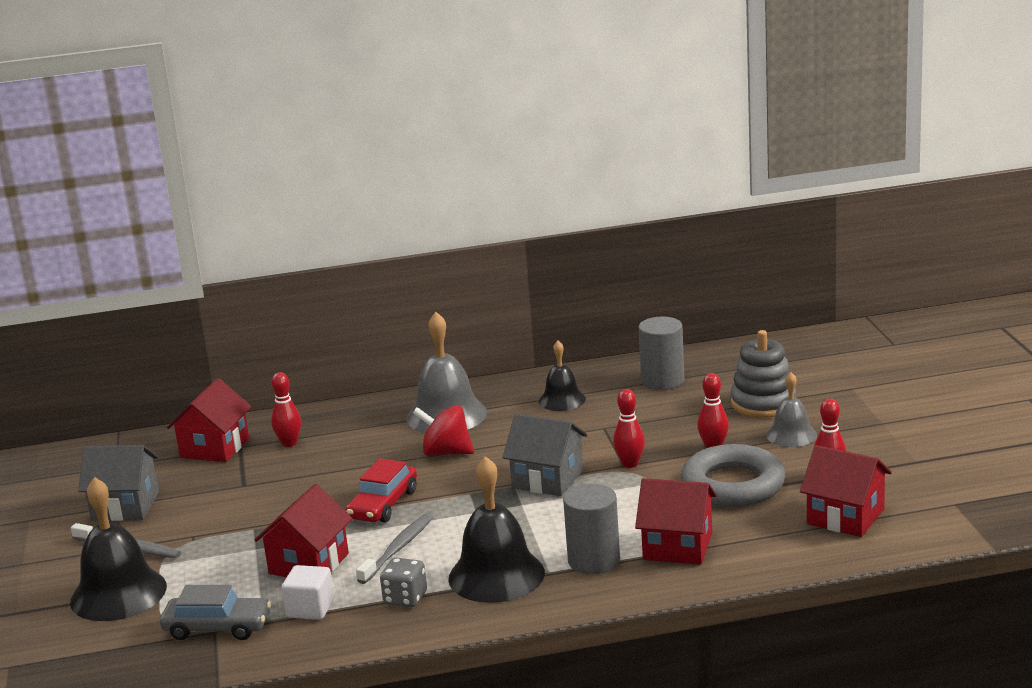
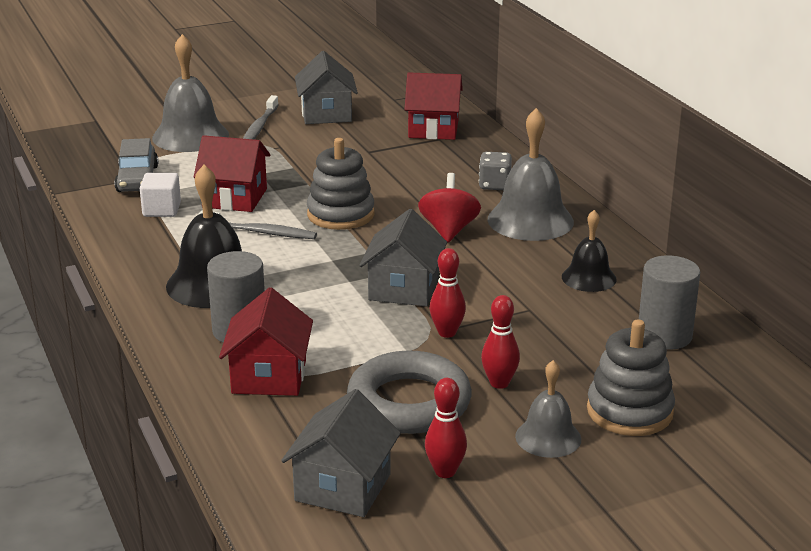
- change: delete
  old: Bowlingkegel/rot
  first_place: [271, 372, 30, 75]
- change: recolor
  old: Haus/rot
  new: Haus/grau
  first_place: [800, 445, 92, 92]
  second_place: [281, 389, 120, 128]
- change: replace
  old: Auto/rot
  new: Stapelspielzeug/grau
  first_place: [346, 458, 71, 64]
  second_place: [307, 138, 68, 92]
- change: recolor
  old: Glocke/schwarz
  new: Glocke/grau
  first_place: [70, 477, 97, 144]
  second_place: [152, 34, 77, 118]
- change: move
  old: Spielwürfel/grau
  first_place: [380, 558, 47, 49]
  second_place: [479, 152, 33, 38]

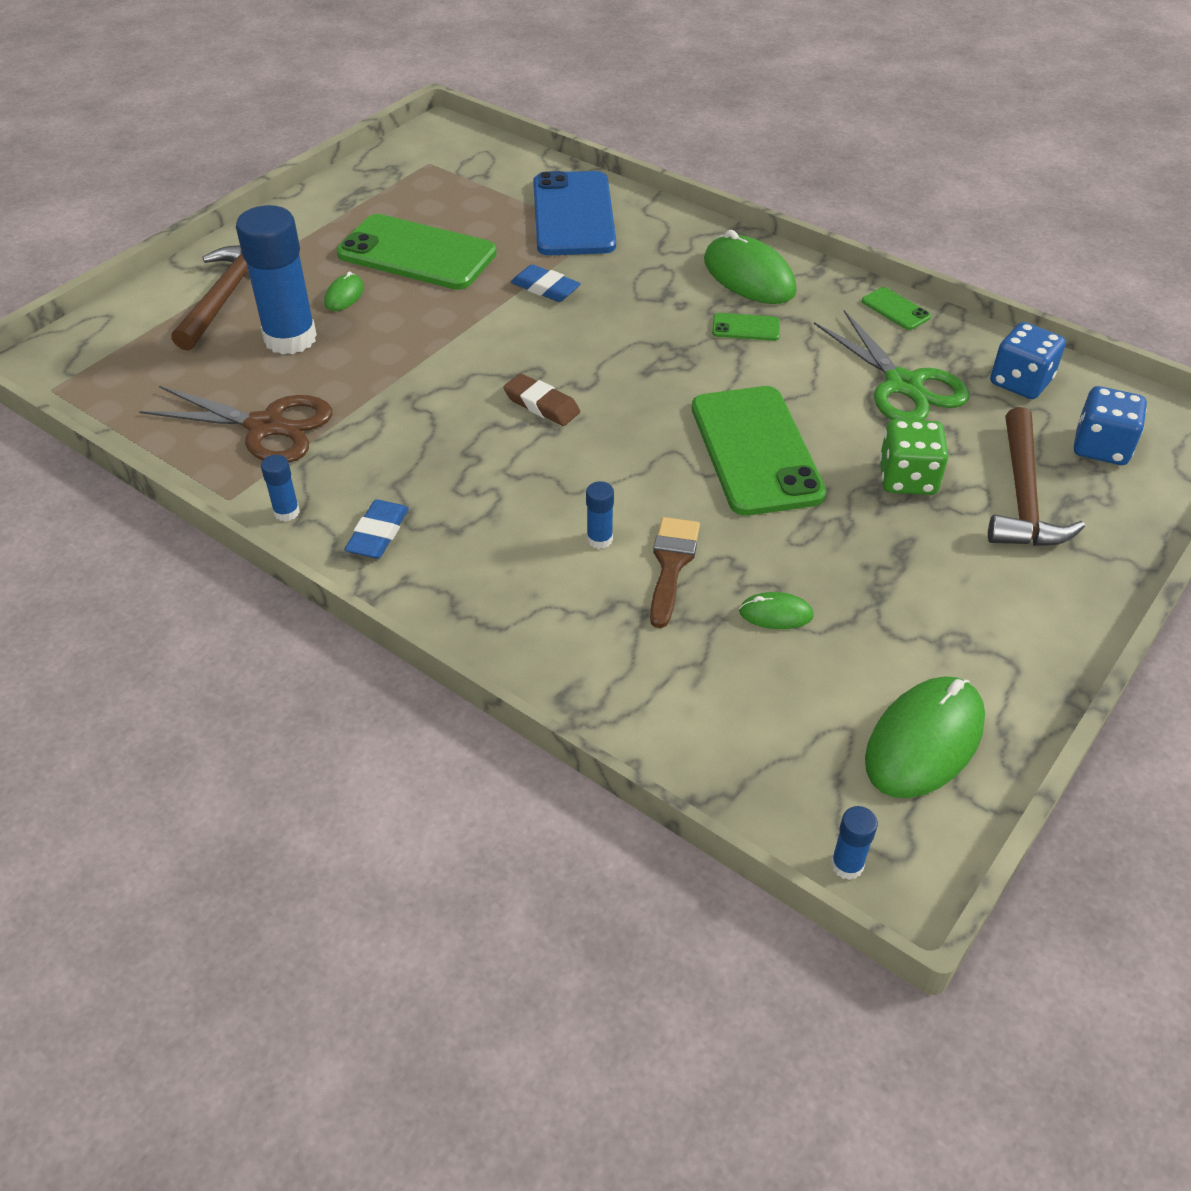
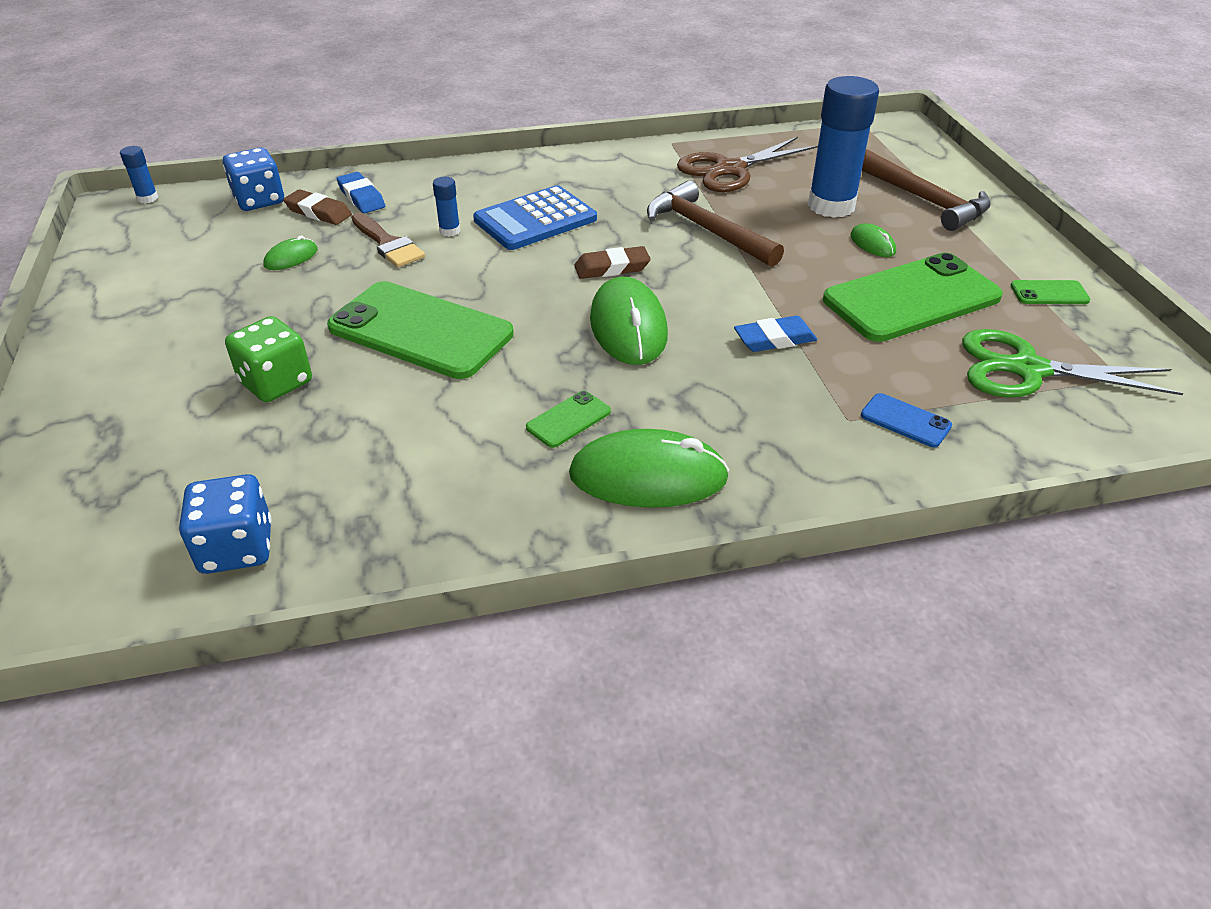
- change: resize
  old: Handy/blau
  first_place: [533, 171, 83, 84]
  second_place: [861, 393, 91, 54]
  factor: 0.42
- change: move
  old: Handy/grün
  first_place: [862, 287, 69, 43]
  second_place: [1011, 280, 80, 24]
- change: move
  old: Schere/grün
  first_place: [814, 310, 155, 110]
  second_place: [962, 329, 221, 68]
- change: move
  old: Spielwürfel/blau
  first_place: [1074, 386, 73, 79]
  second_place: [223, 148, 61, 63]
- change: move
  old: Hammer/braun
  first_place: [988, 407, 97, 139]
  second_place: [647, 180, 137, 87]
- change: delete
  old: Klebestift/blau
  first_place: [261, 455, 39, 66]
- change: move
  old: Radiergummi/blau
  first_place: [344, 500, 65, 59]
  second_place: [336, 172, 49, 41]
- change: move
  old: Computermaus/grün
  first_place: [865, 676, 120, 122]
  second_place: [590, 277, 78, 88]
- change: insert
  new: Taschenrechner/blau
  second_place: [473, 185, 124, 65]
- change: insert
  new: Radiergummi/braun
  second_place: [283, 189, 69, 36]

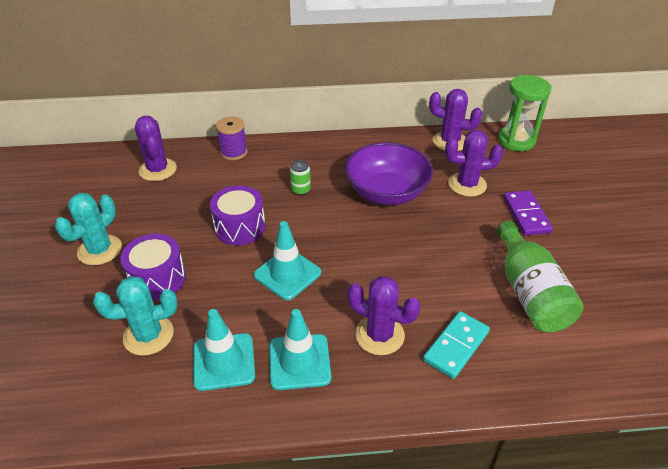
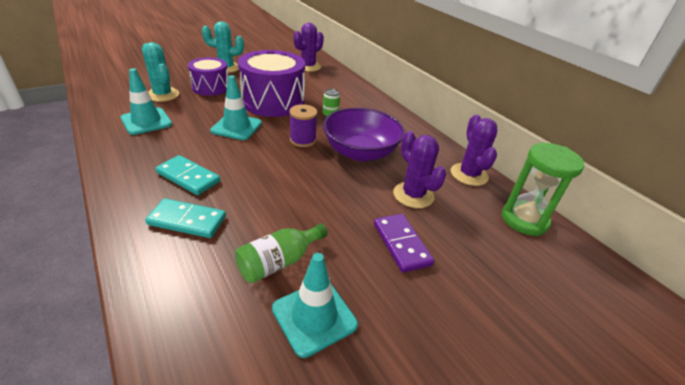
- change: move
  old: Garnrolle/lila
  first_place: [216, 117, 32, 43]
  second_place: [289, 104, 29, 43]
- change: resize
  old: Trommel/lila
  first_place: [210, 185, 55, 60]
  second_place: [238, 50, 67, 67]
  factor: 1.66
- change: rotate
  old: Dominostein/lila
  first_place: [504, 190, 49, 46]
  second_place: [374, 214, 60, 59]
  degrees: -75
- change: resize
  old: Flasche/grün
  first_place: [497, 221, 87, 111]
  second_place: [235, 223, 93, 60]
  factor: 0.66
- change: replace
  old: Kaktus/lila
  new: Dominostein/türkis
  first_place: [348, 276, 73, 79]
  second_place: [156, 155, 64, 40]
- change: move
  old: Leitkegel/türkis
  first_place: [269, 309, 62, 81]
  second_place: [272, 253, 86, 105]

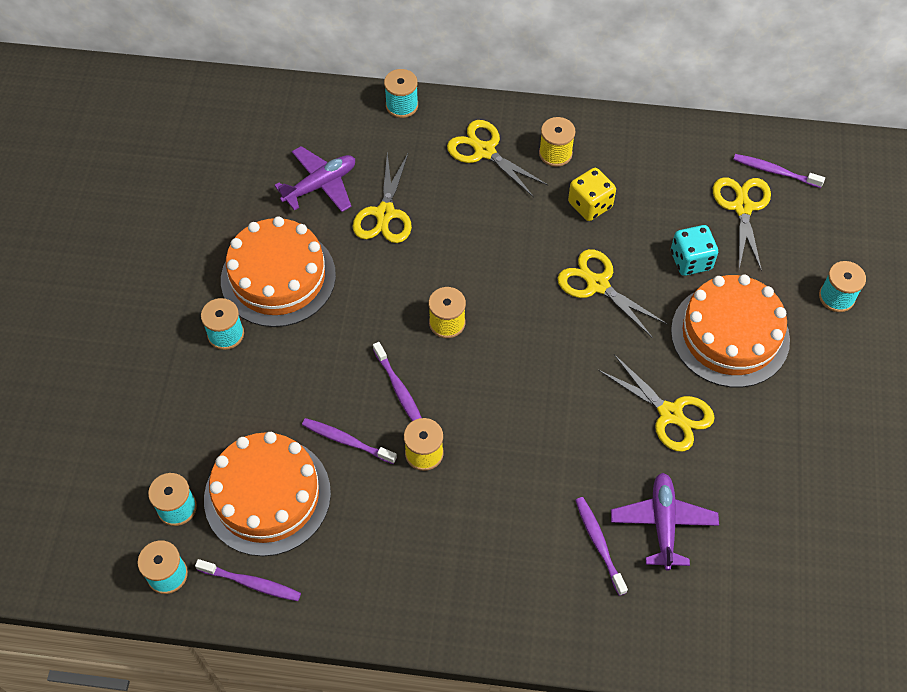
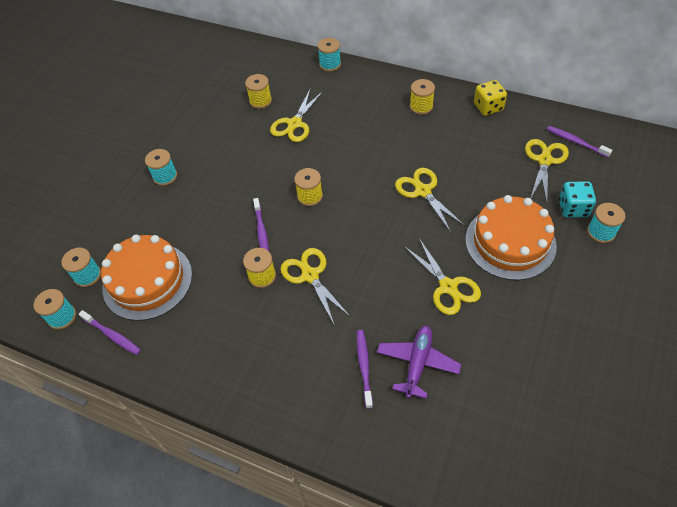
- change: move
  old: Schere/gelb
  first_place: [447, 120, 101, 77]
  second_place: [280, 248, 71, 78]
- change: replace
  old: Flugzeug/lila
  new: Garnrolle/gelb
  first_place: [274, 146, 81, 66]
  second_place: [245, 74, 27, 35]
- change: move
  old: Spielwürfel/gelb
  first_place: [568, 168, 48, 53]
  second_place: [474, 80, 33, 36]
- change: delete
  old: Kuchen/orange
  first_place: [221, 216, 115, 111]
- change: move
  old: Spielwürfel/türkis
  first_place: [671, 225, 47, 51]
  second_place: [559, 181, 37, 36]
- change: delete
  old: Zahnbürste/lila
  first_place: [302, 418, 95, 46]

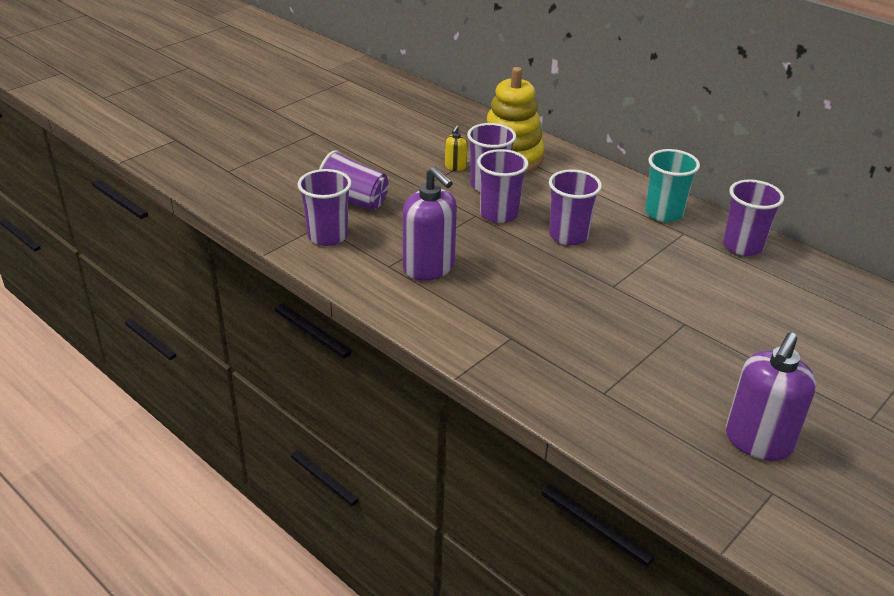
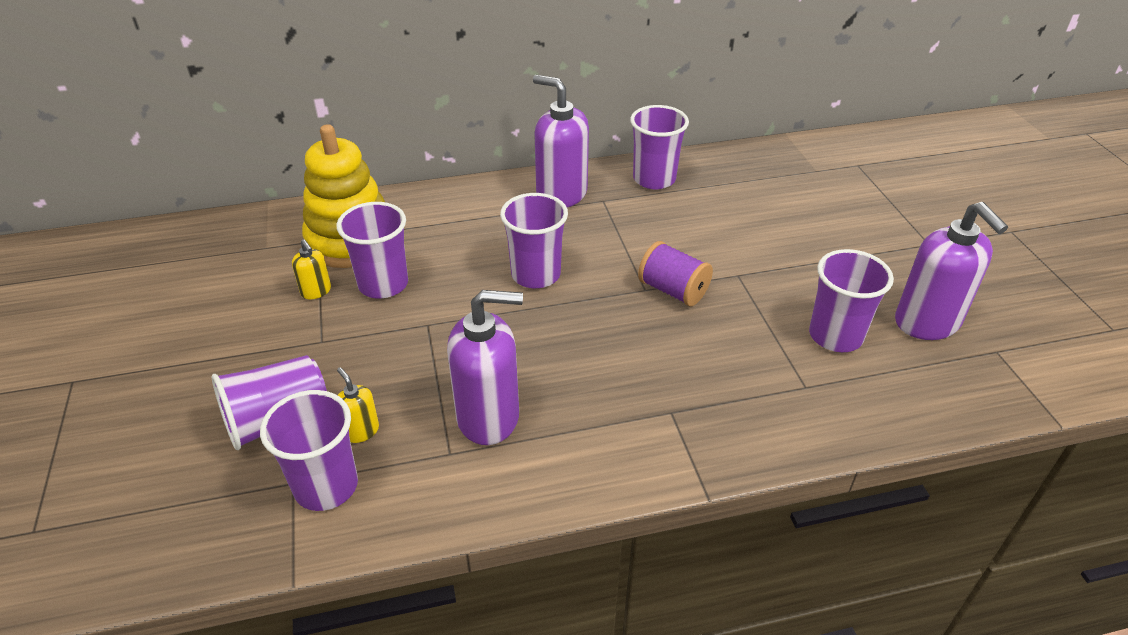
- change: move
  old: Becher/lila
  first_place: [477, 149, 52, 74]
  second_place: [809, 249, 85, 103]
- change: replace
  old: Becher/türkis
  new: Seifenspender/lila
  first_place: [645, 149, 55, 73]
  second_place: [533, 75, 56, 132]
- change: insert
  new: Garnrolle/lila
  second_place: [638, 241, 75, 65]
- change: insert
  new: Seifenspender/gelb
  second_place: [337, 367, 42, 76]

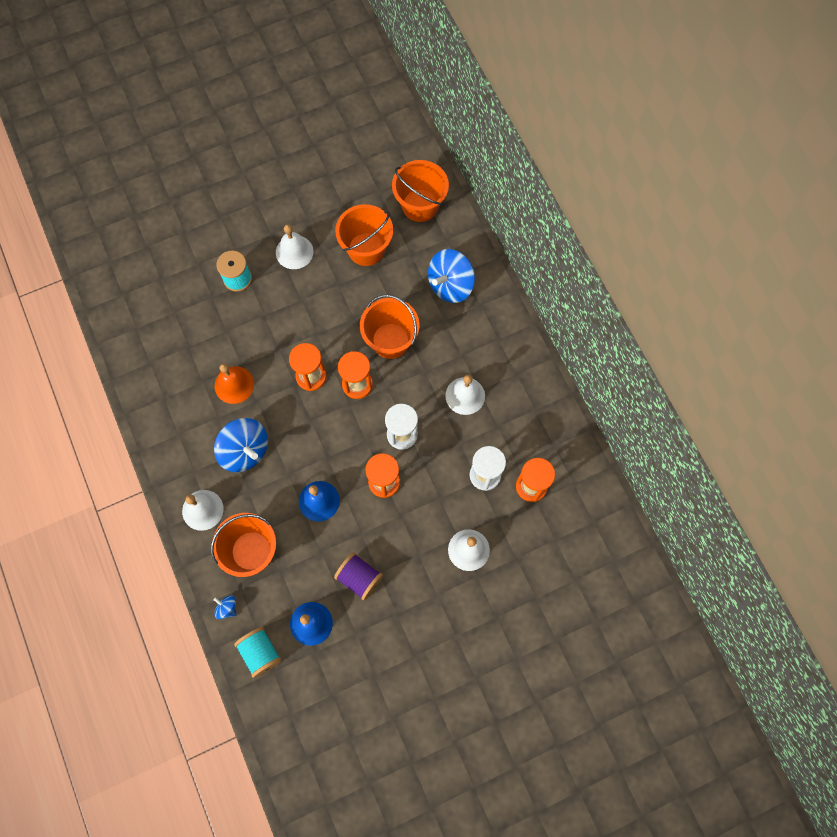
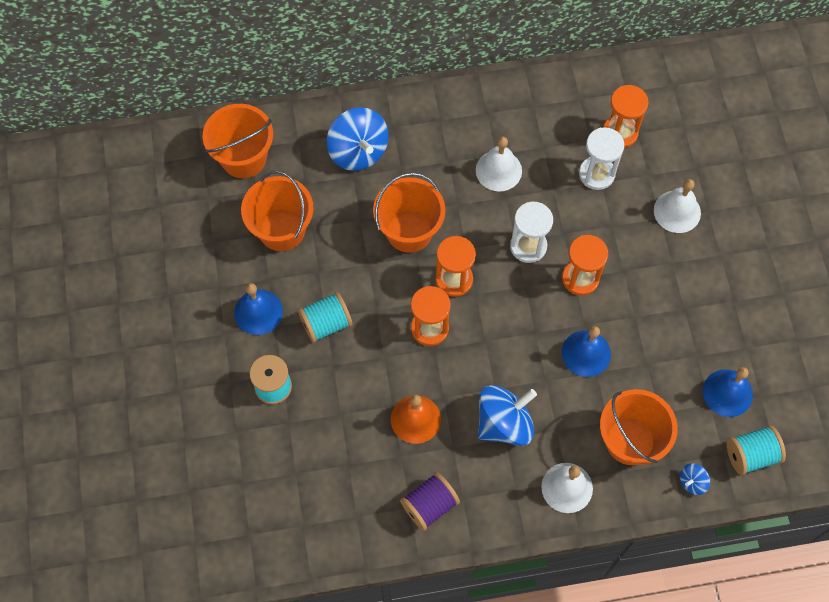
- change: recolor
  old: Glocke/weiß
  new: Glocke/blau
  first_place: [276, 224, 38, 45]
  second_place: [234, 283, 49, 52]
- change: move
  old: Garnrolle/lila
  first_place: [334, 552, 49, 49]
  second_place: [400, 472, 60, 59]
- change: insert
  new: Garnrolle/türkis
  second_place: [298, 292, 55, 51]

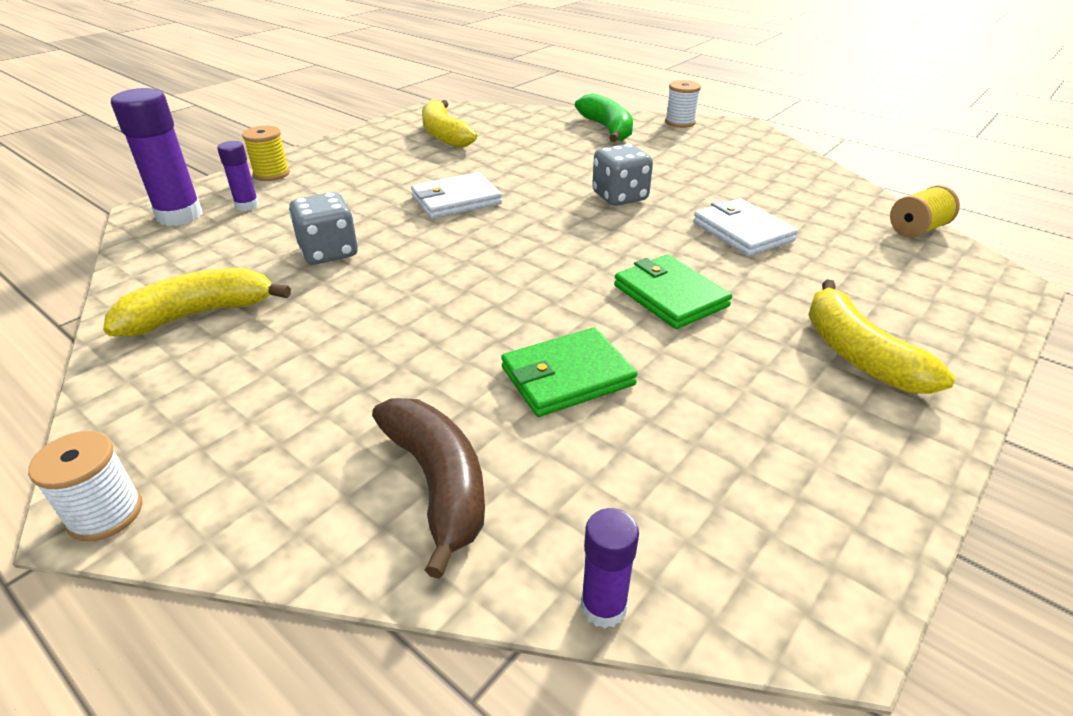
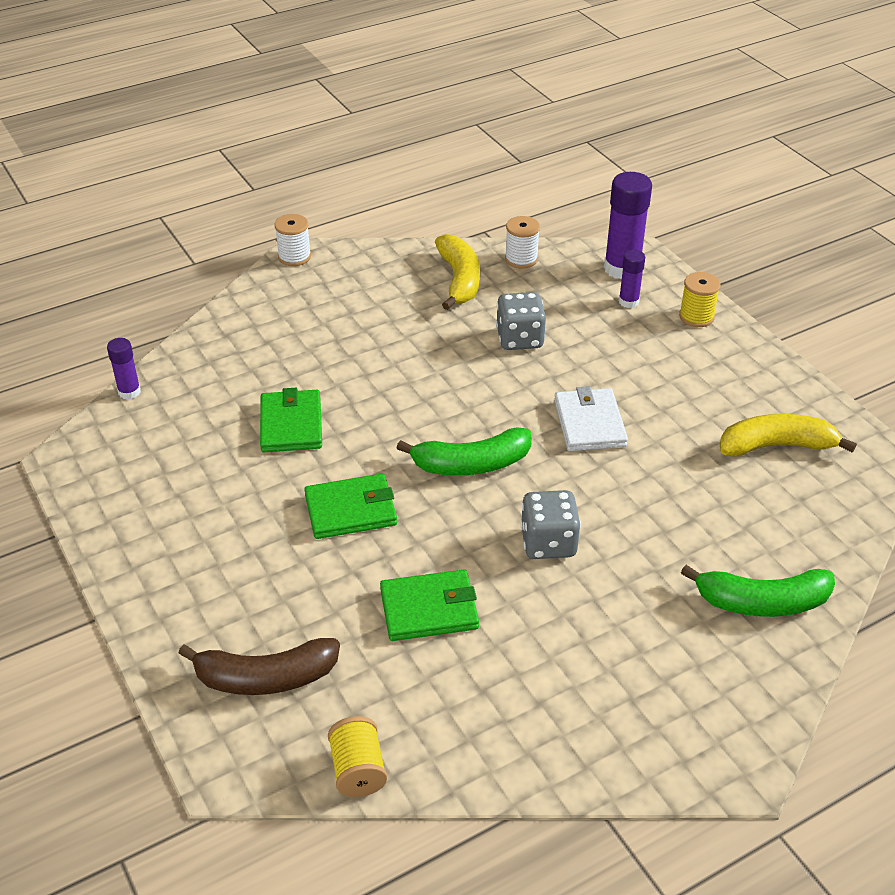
- change: move
  old: Garnrolle/weiß
  first_place: [665, 80, 36, 48]
  second_place: [505, 216, 35, 53]
- change: recolor
  old: Geldbörse/weiß
  new: Geldbörse/grün
  first_place: [693, 199, 105, 57]
  second_place: [380, 570, 99, 71]
- change: delete
  old: Banane/gelb
  first_place: [808, 279, 147, 115]
- change: move
  old: Banane/braun
  first_place: [372, 398, 113, 181]
  second_place: [178, 638, 162, 57]
- change: insert
  new: Banane/grün
  second_place: [397, 427, 135, 49]

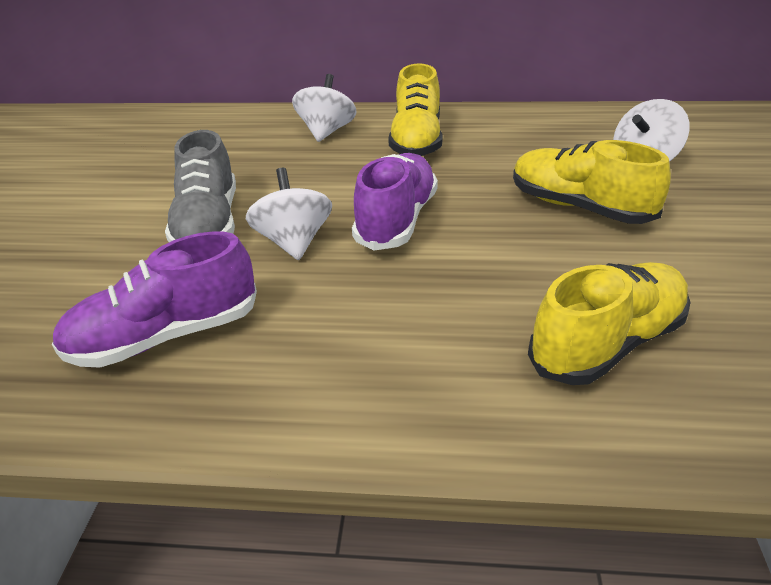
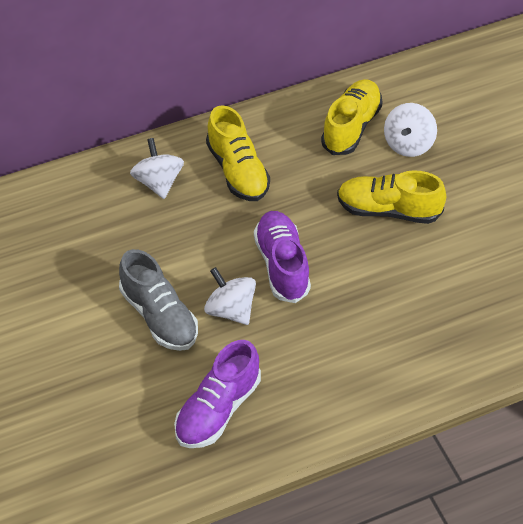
- change: move
  old: Schuh/gelb
  first_place: [528, 262, 163, 123]
  second_place: [321, 79, 62, 76]

